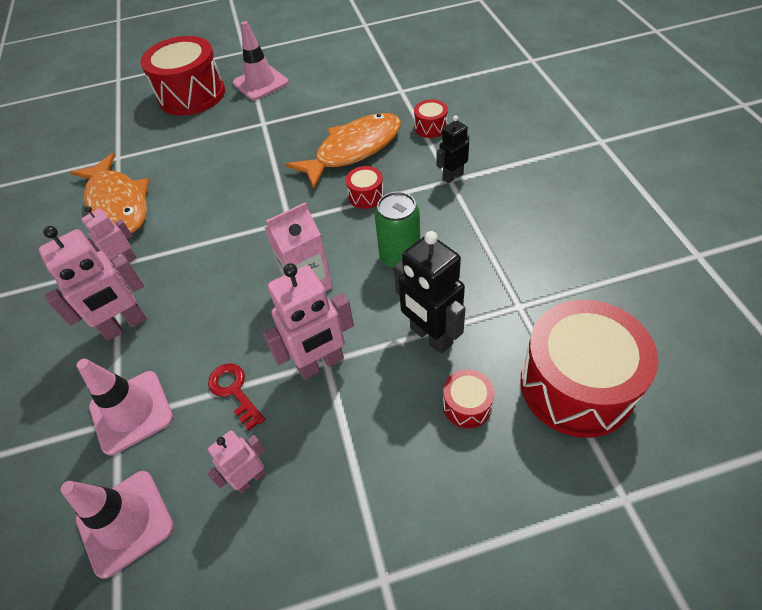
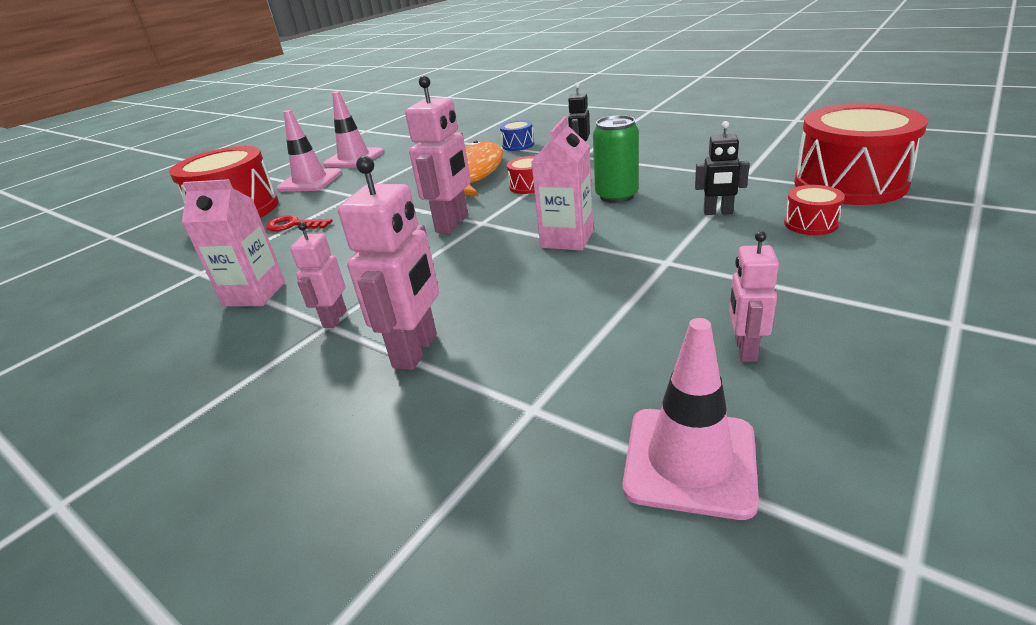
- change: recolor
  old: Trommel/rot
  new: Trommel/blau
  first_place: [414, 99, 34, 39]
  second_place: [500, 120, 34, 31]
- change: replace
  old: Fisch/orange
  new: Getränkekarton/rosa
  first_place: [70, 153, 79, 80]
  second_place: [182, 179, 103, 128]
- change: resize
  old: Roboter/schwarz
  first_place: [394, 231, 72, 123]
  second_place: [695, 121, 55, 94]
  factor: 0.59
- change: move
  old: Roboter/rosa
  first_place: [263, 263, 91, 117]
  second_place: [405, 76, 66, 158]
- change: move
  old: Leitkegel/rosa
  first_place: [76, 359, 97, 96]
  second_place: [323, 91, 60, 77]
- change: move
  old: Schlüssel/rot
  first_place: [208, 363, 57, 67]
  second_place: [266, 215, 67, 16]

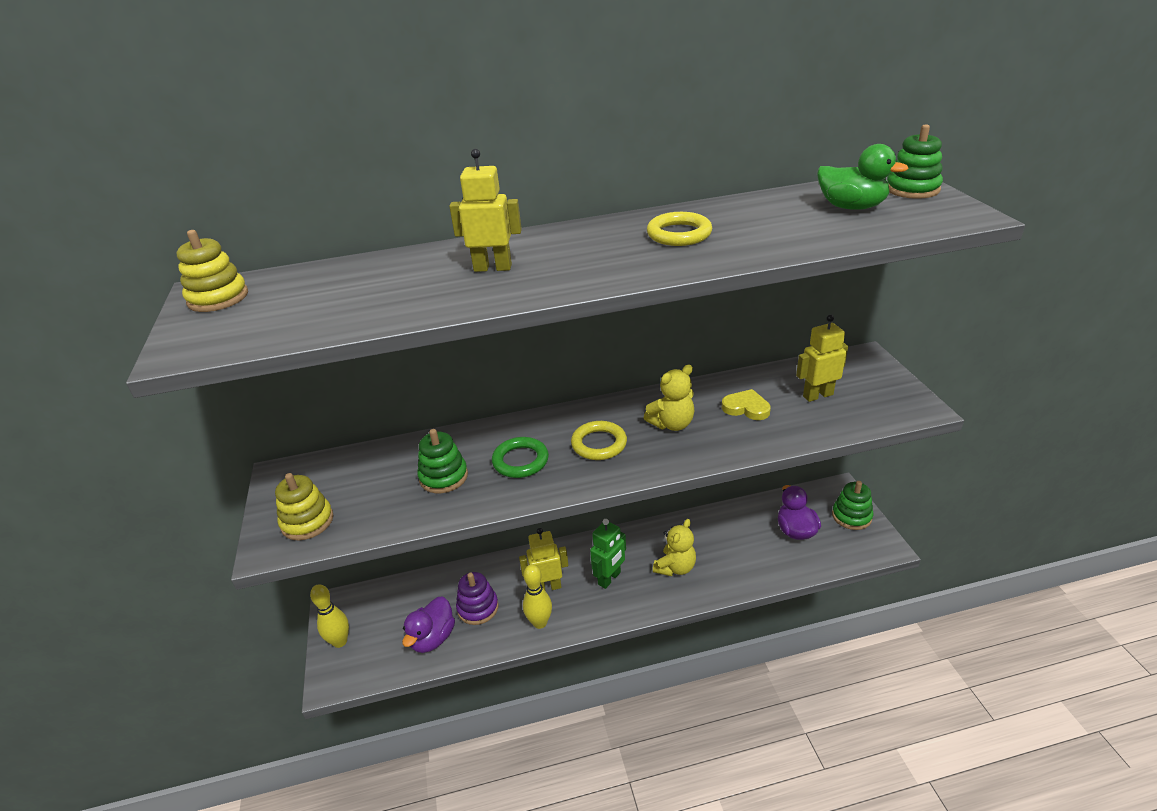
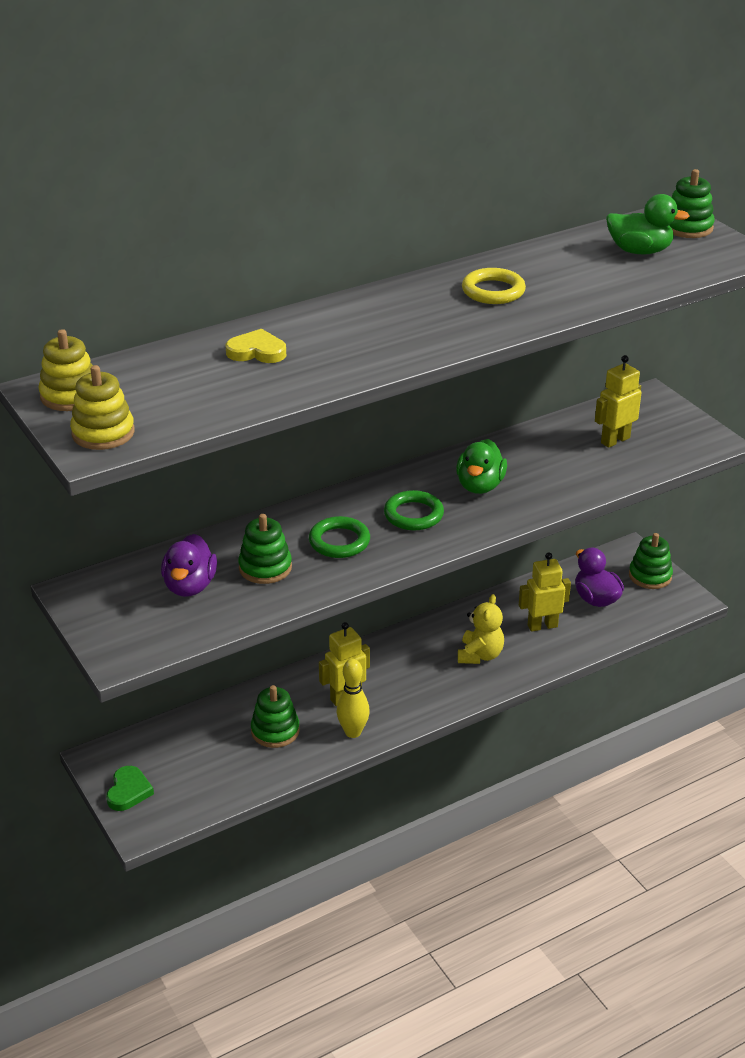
- change: move
  old: Roboter/gelb
  first_place: [449, 149, 73, 123]
  second_place: [519, 552, 52, 80]
- change: replace
  old: Teddybär/gelb
  new: Ente/grün
  first_place: [644, 365, 51, 66]
  second_place: [456, 439, 51, 55]
- change: move
  old: Herz/gelb
  first_place: [722, 389, 49, 31]
  second_place: [226, 329, 60, 34]
- change: recolor
  old: Ring/gelb
  new: Ring/grün
  first_place: [571, 421, 56, 39]
  second_place: [384, 490, 60, 40]
- change: move
  old: Stapelspielzeug/gelb
  first_place: [275, 473, 58, 67]
  second_place: [70, 365, 65, 85]
- change: delete
  old: Roboter/grün
  first_place: [590, 519, 36, 70]
- change: recolor
  old: Stapelspielzeug/lila
  new: Stapelspielzeug/grün
  first_place: [456, 572, 43, 53]
  second_place: [251, 685, 49, 63]
- change: replace
  old: Bowlingkegel/gelb
  new: Herz/grün
  first_place: [310, 584, 39, 64]
  second_place: [106, 766, 48, 45]
- change: move
  old: Ente/lila
  first_place: [402, 596, 53, 57]
  second_place: [161, 534, 56, 63]

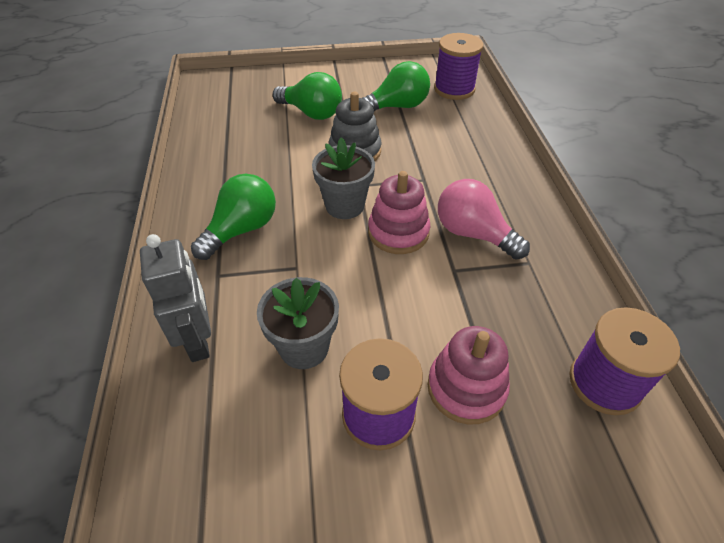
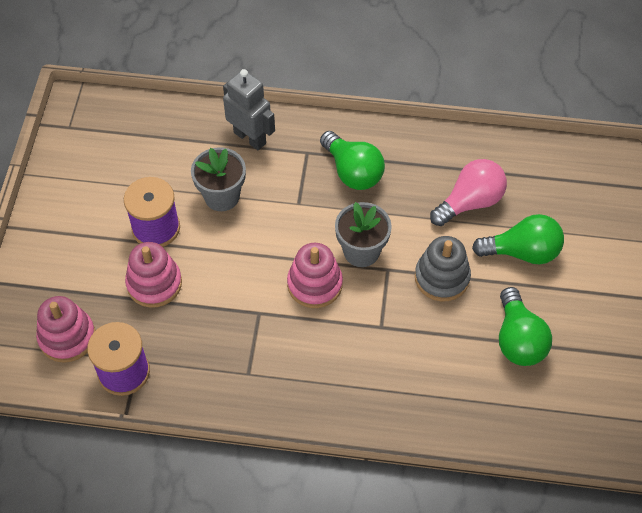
- change: delete
  old: Garnrolle/lila
  first_place: [434, 33, 49, 67]
- change: rotate
  old: Glühbirne/grün
  first_place: [273, 72, 69, 48]
  second_place: [472, 214, 92, 51]
  degrees: -135
- change: move
  old: Glühbirne/rosa
  first_place: [438, 179, 92, 81]
  second_place: [430, 159, 77, 67]
- change: rotate
  old: Roboter/grau
  first_place: [140, 234, 71, 128]
  second_place: [223, 69, 52, 81]
  degrees: -135
- change: insert
  new: Stapelspielzeug/rosa
  second_place: [36, 296, 59, 67]

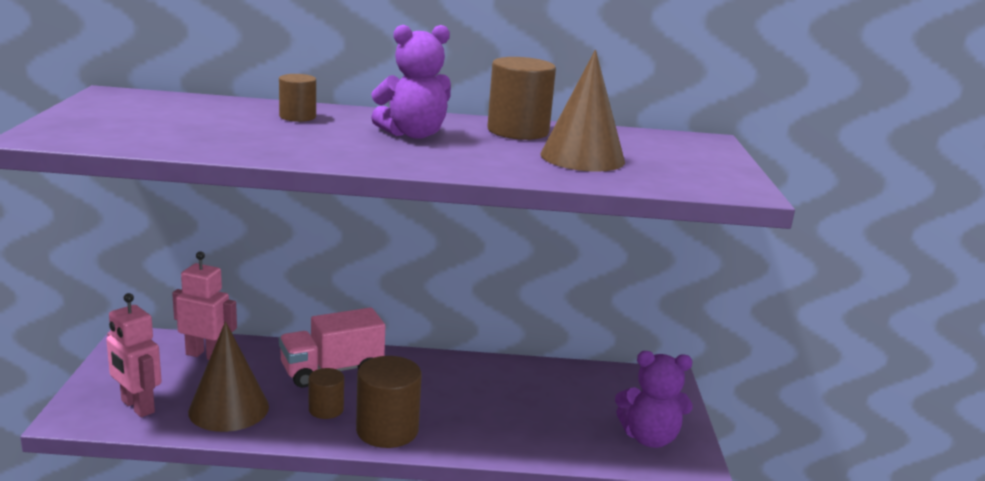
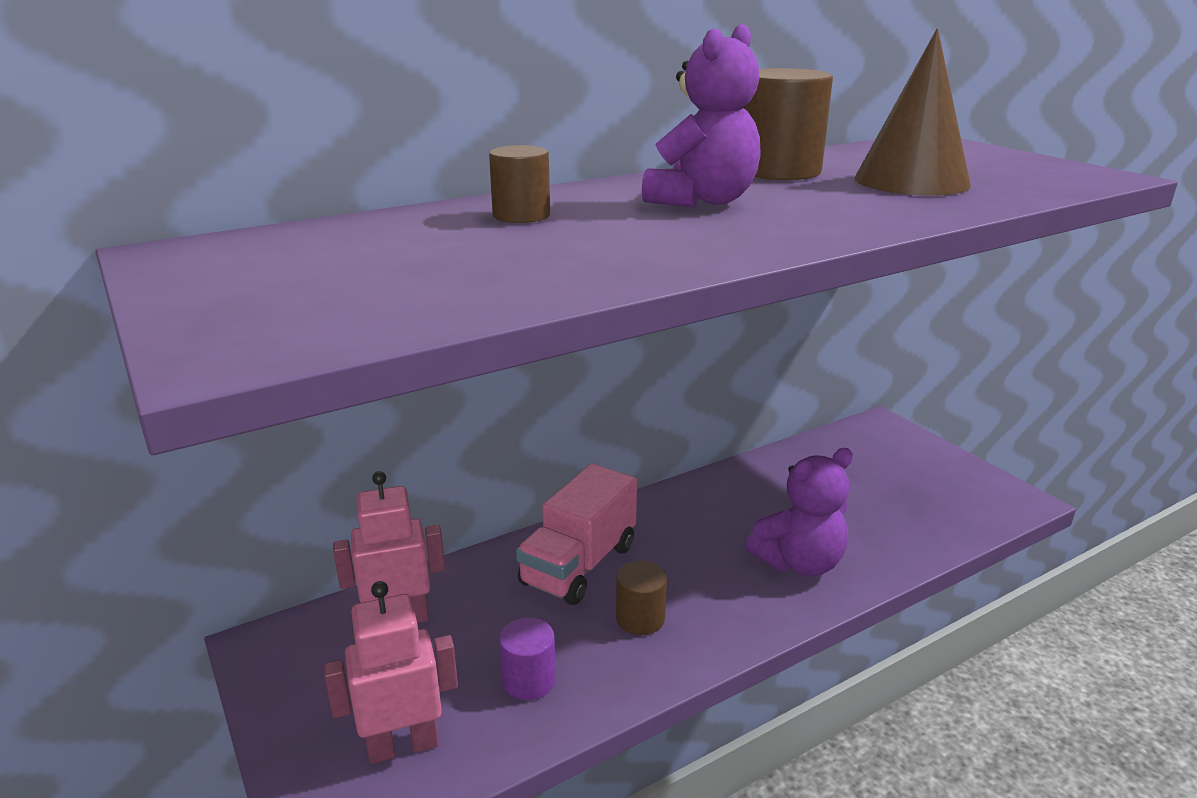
- change: rotate
  old: Roboter/rosa
  first_place: [106, 293, 55, 124]
  second_place: [324, 581, 134, 183]
  degrees: 150
- change: replace
  old: Kegel/braun
  new: Vollzylinder/lila
  first_place: [188, 321, 81, 111]
  second_place: [499, 617, 57, 83]
- change: move
  old: Teddybär/lila
  first_place: [615, 351, 77, 97]
  second_place: [746, 448, 107, 128]
- change: delete
  old: Vollzylinder/braun
  first_place: [356, 356, 66, 92]

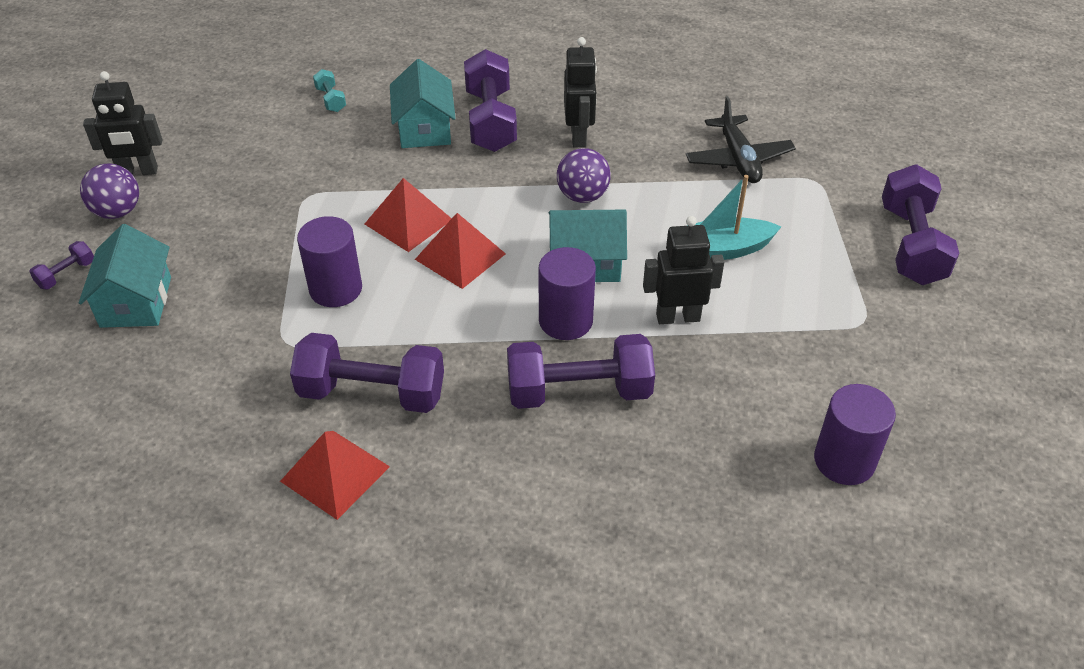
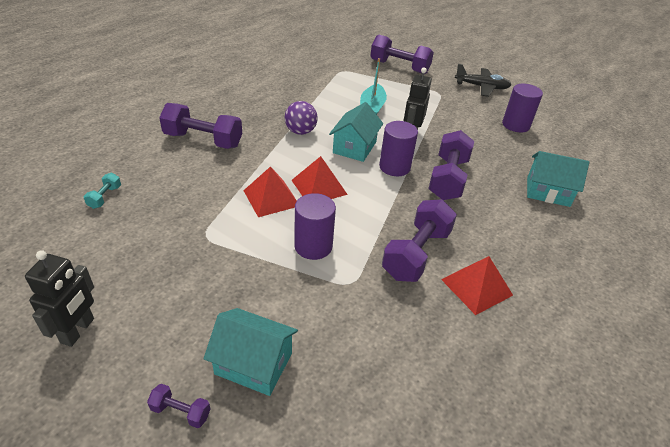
- change: delete
  old: Roboter/schwarz
  first_place: [564, 37, 33, 110]
- change: move
  old: Haus/türkis
  first_place: [390, 59, 66, 89]
  second_place: [527, 151, 62, 56]
- change: rotate
  old: Hantel/türkis
  first_place: [313, 69, 33, 43]
  second_place: [83, 173, 38, 36]
  degrees: -75
- change: move
  old: Flugzeug/schwarz
  first_place: [686, 96, 110, 87]
  second_place: [455, 64, 56, 33]
- change: delete
  old: Ball/lila
  first_place: [80, 163, 59, 56]
- change: rotate
  old: Hantel/lila
  first_place: [29, 241, 65, 48]
  second_place: [147, 384, 63, 44]
  degrees: -45

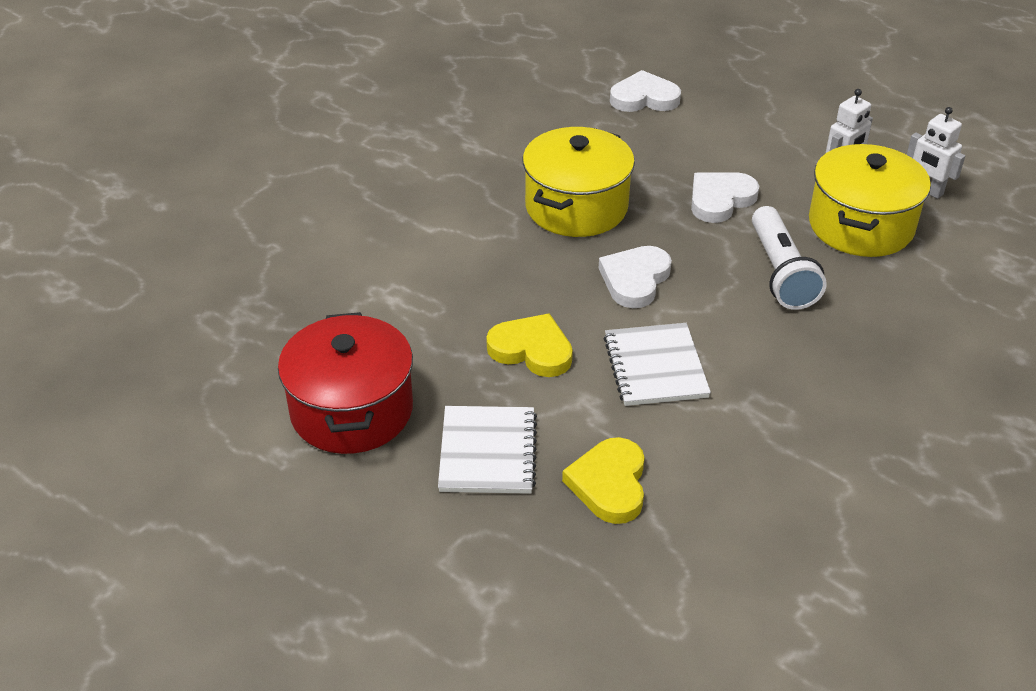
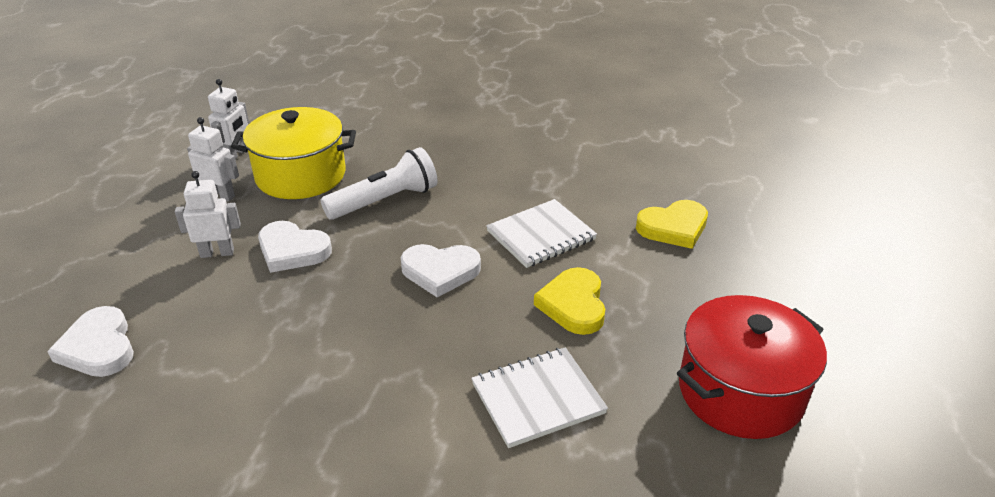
- change: delete
  old: Kochtopf/gelb
  first_place: [523, 127, 112, 110]
- change: move
  old: Notizbuch/weiß
  first_place: [438, 406, 99, 88]
  second_place: [472, 347, 136, 101]
- change: insert
  new: Roboter/weiß
  second_place: [175, 171, 66, 87]

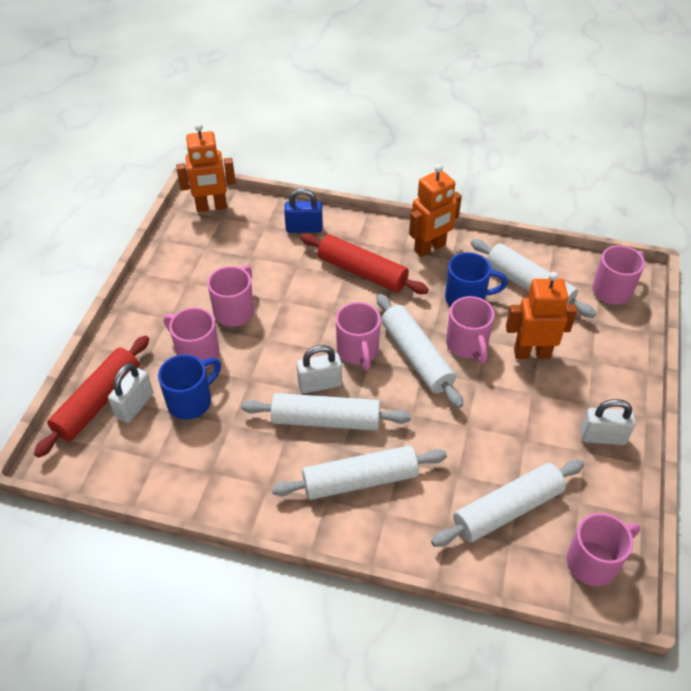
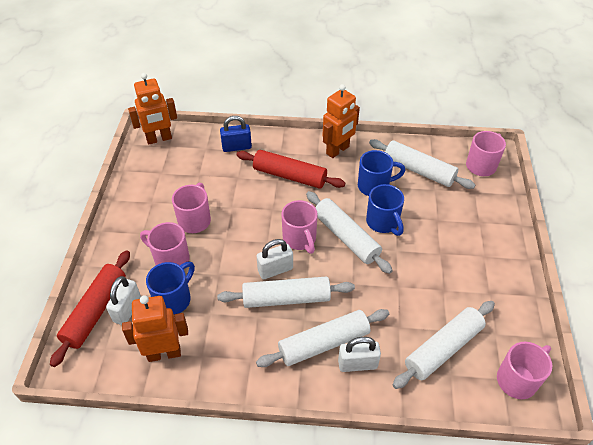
- change: move
  old: Roboter/orange
  first_place: [506, 272, 71, 87]
  second_place: [122, 295, 66, 67]
- change: recolor
  old: Tasse/rosa
  new: Tasse/blau
  first_place: [446, 296, 49, 67]
  second_place: [366, 184, 38, 52]
- change: move
  old: Vorhängeschloss/weiß
  first_place: [580, 399, 56, 46]
  second_place: [338, 337, 43, 35]

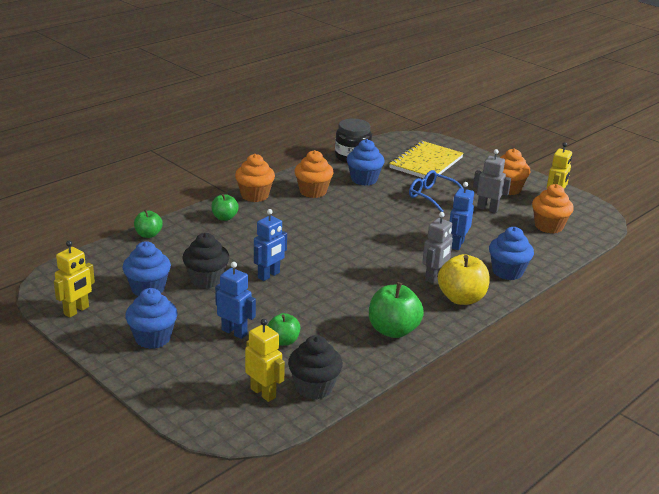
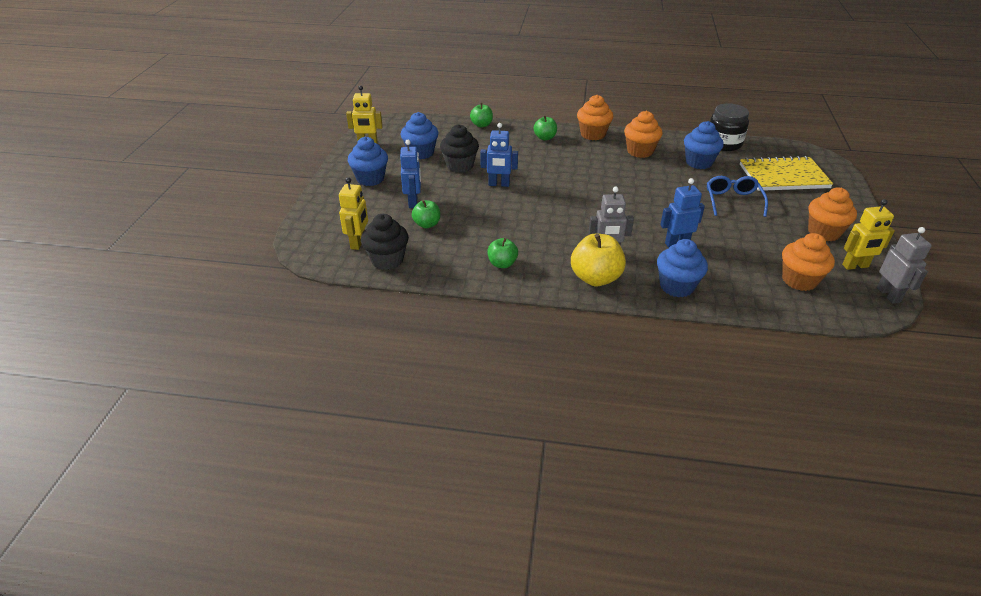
- change: move
  old: Roboter/grau
  first_place: [473, 149, 38, 64]
  second_place: [877, 227, 55, 77]
- change: resize
  old: Apfel/grün
  first_place: [369, 282, 55, 56]
  second_place: [487, 238, 31, 30]
  factor: 0.59

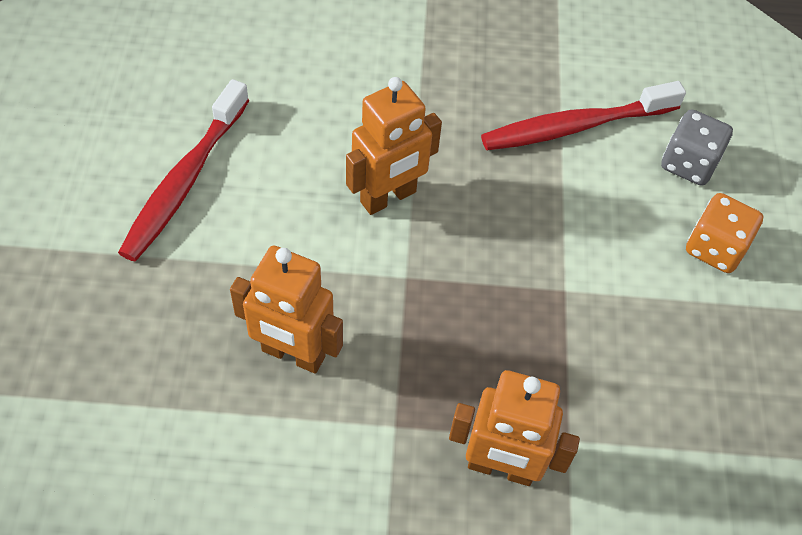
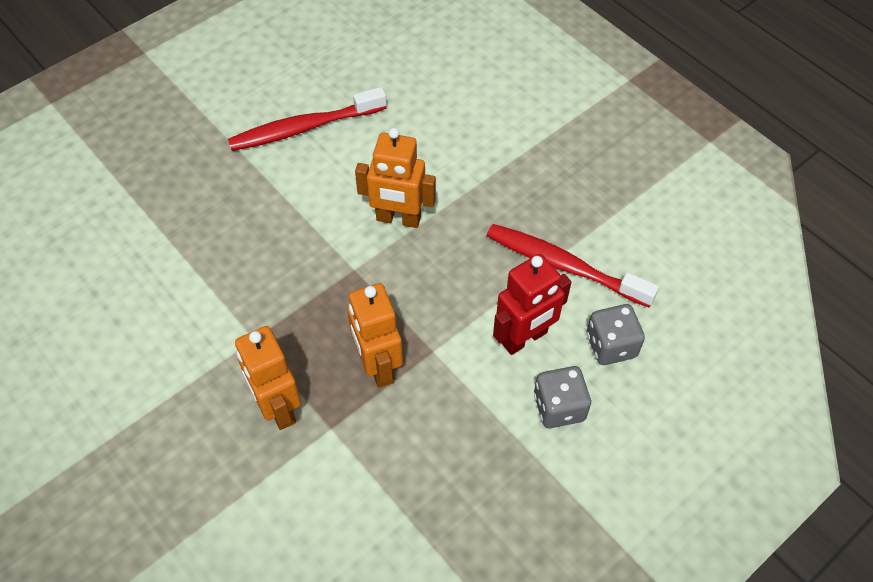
- change: recolor
  old: Spielwürfel/orange
  new: Spielwürfel/grau
  first_place: [686, 193, 78, 80]
  second_place: [534, 366, 57, 62]
- change: move
  old: Roboter/orange
  first_place: [230, 246, 113, 128]
  second_place: [347, 283, 56, 105]
- change: insert
  new: Roboter/rot
  second_place: [493, 254, 78, 101]

